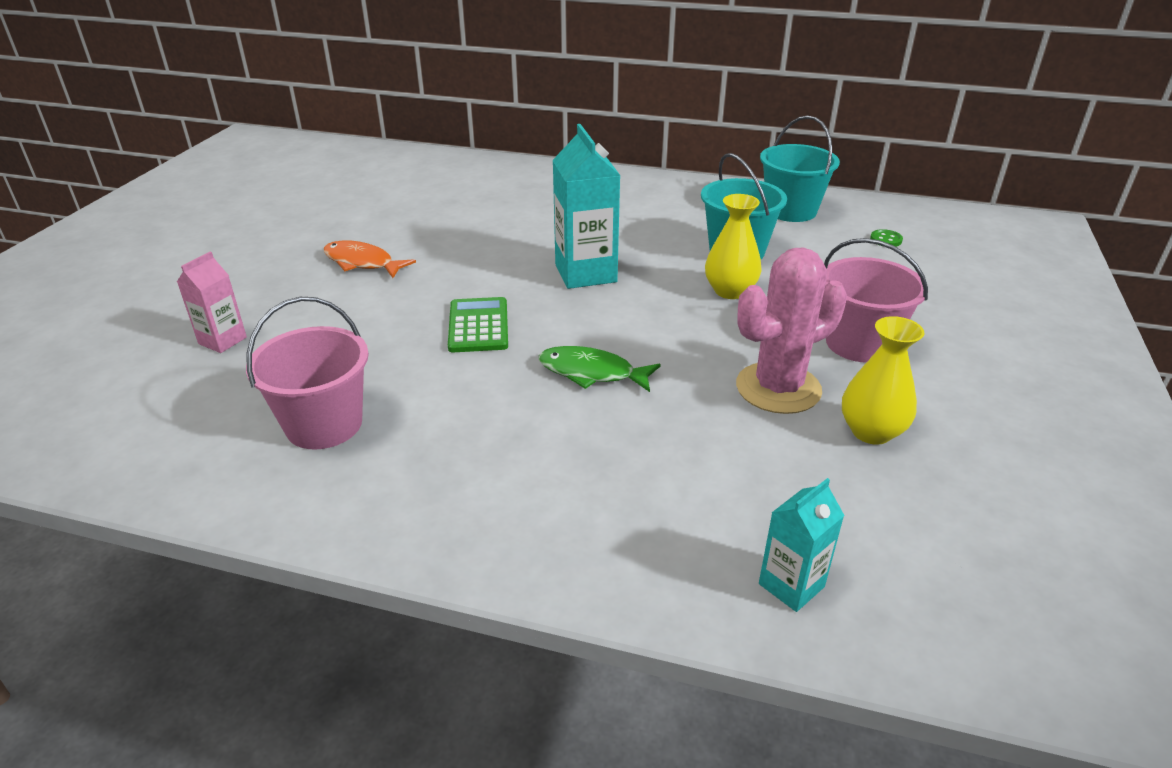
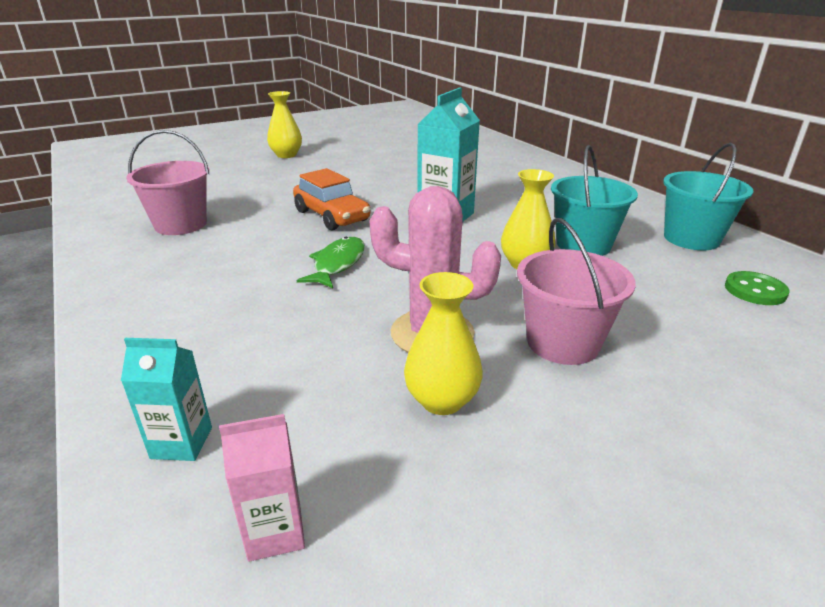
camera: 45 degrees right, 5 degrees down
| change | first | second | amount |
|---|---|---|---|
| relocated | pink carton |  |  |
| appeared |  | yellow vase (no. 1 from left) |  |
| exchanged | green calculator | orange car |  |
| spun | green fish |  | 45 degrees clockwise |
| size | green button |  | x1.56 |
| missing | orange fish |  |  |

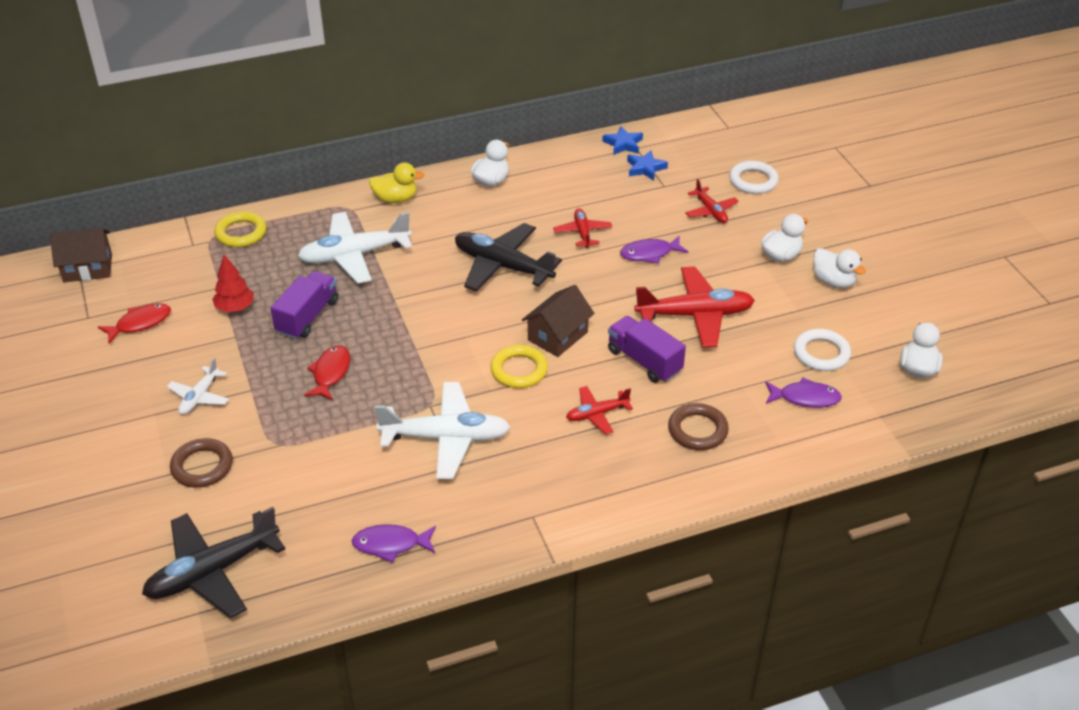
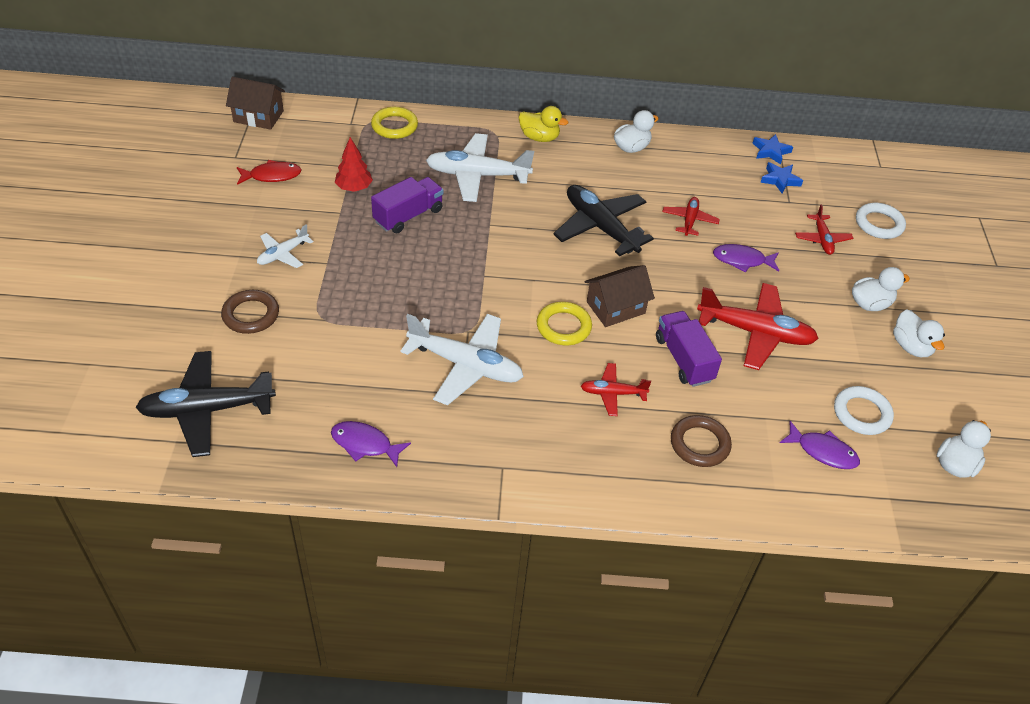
camera: 20 degrees right, 5 degrees up
| change | first | second | amount |
|---|---|---|---|
| missing | red fish (no. 2 from left) |  |  |

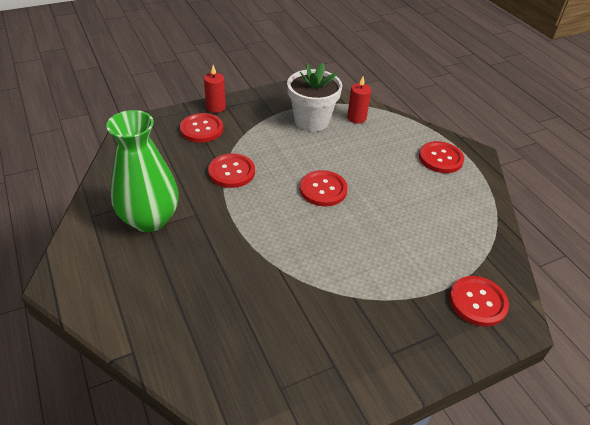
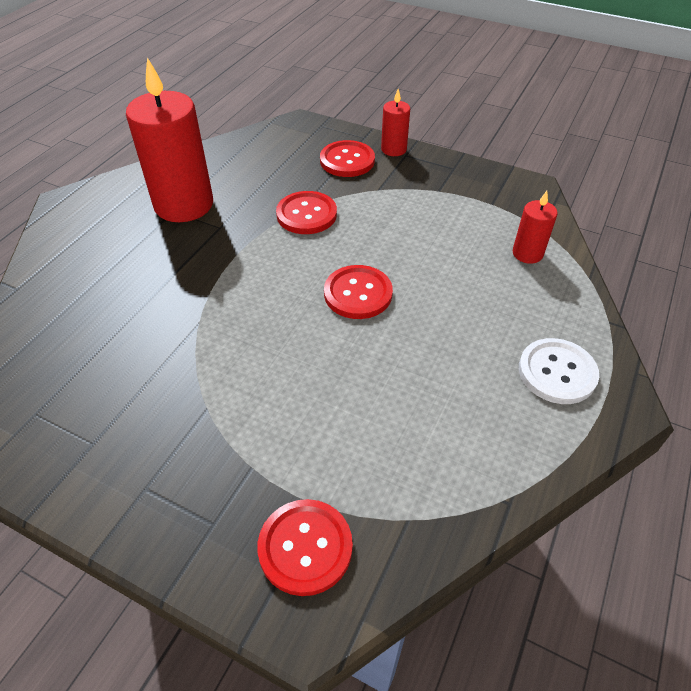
camera: 55 degrees right, 5 degrees up
| change | first | second | amount |
|---|---|---|---|
| exchanged | green vase | red candle (no. 1 from left) |  |
| colour | red button (no. 4 from left) | white button |  |
| missing | white flower pot |  |  |

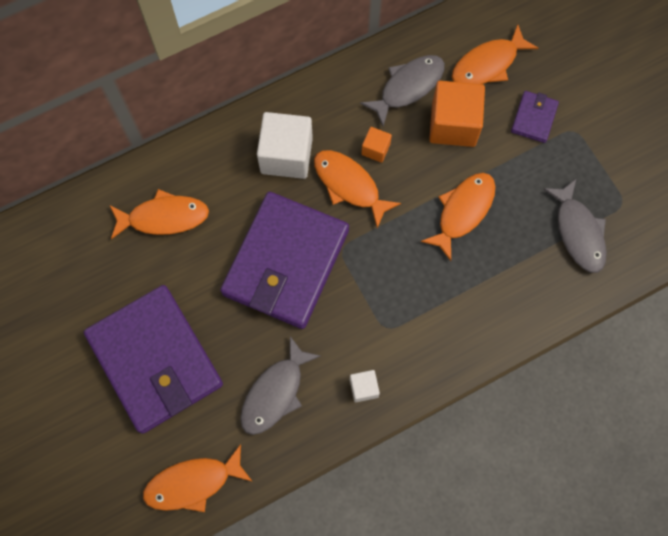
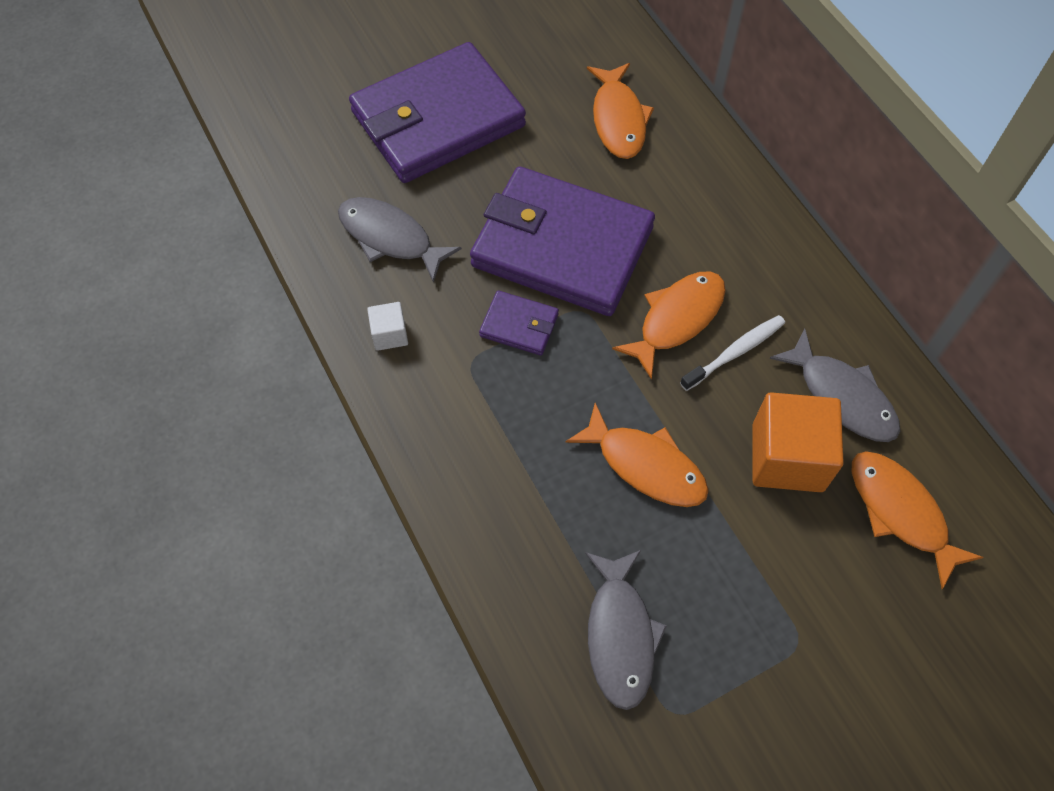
camera: 90 degrees right, 10 degrees down
| change | first | second | amount |
|---|---|---|---|
| relocated | purple wallet (no. 3 from left in the first image) | purple wallet (no. 2 from left) |  |
| spun | grey fish (no. 3 from left in the first image) | grey fish (no. 2 from left) | 75 degrees counterclockwise |
| exchanged | orange cube (no. 1 from left) | white toothbrush |  |
| missing | orange fish (no. 2 from left) |  |  |
| missing | white cube (no. 1 from left) |  |  |

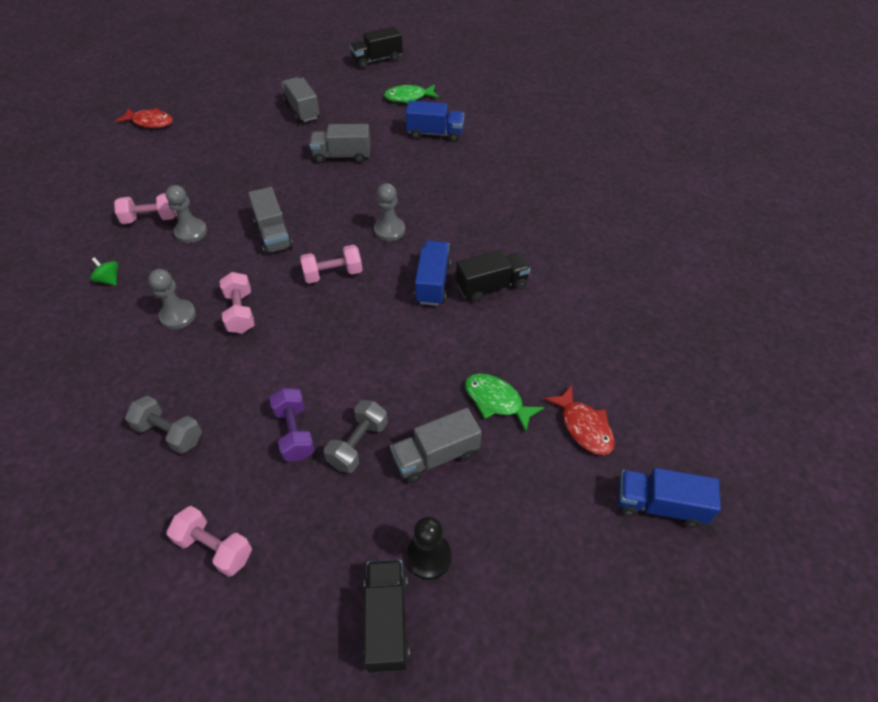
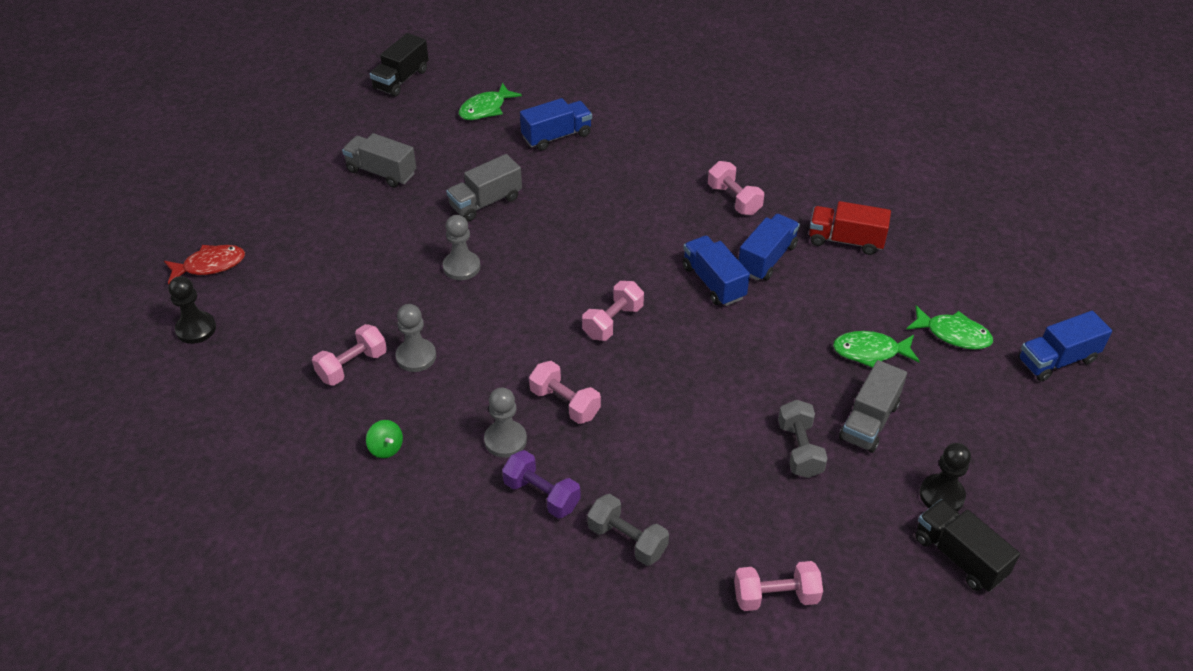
camera: 35 degrees left, 5 degrees down
| change | first | second | amount |
|---|---|---|---|
| appeared |  | black pawn (no. 1 from left) |  |
| spun | green spinning top |  | 135 degrees counterclockwise |
| relocated | grey pawn (no. 3 from left in the first image) | grey pawn (no. 2 from left) |  |
| relocated | purple dumbbell |  |  |
| spun | grey dumbbell (no. 1 from left) |  | 45 degrees clockwise |
| appeared |  | pink dumbbell (no. 4 from left) |  |
| colour | black truck (no. 3 from left) | blue truck (no. 3 from left) |  |
| appeared |  | red truck |  |
| colour | red fish (no. 2 from left) | green fish (no. 3 from left) |  |
| missing | grey truck (no. 1 from left) |  |  |

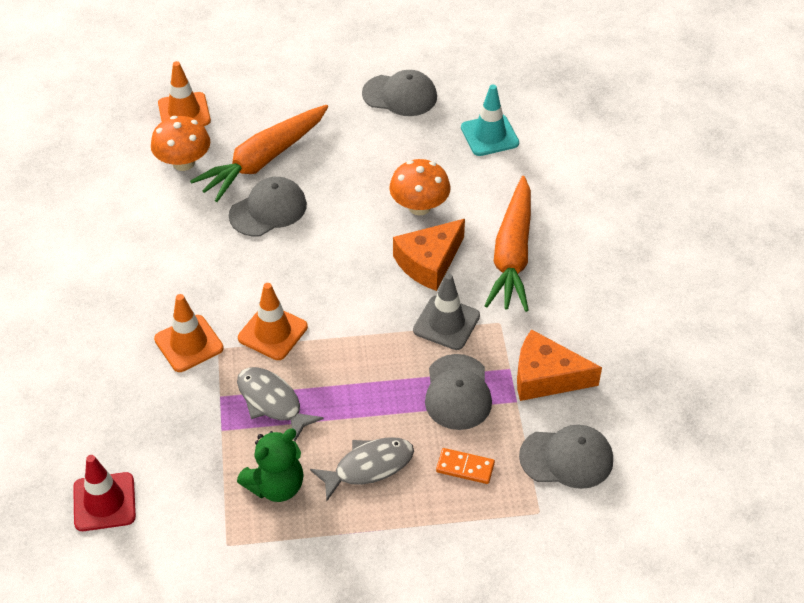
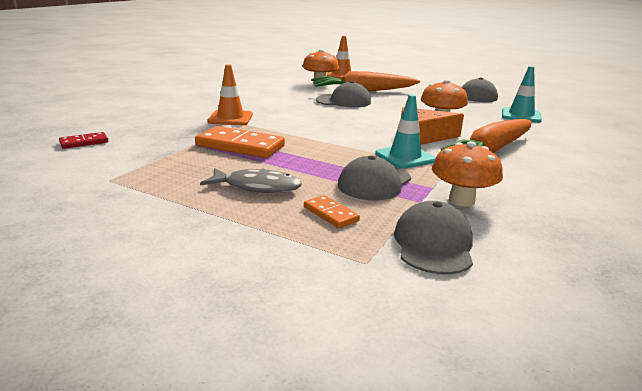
camera: 35 degrees right, 25 degrees down
| change | first | second | amount |
|---|---|---|---|
| exchanged | red traffic cone | red domino |  |
| exchanged | grey fish (no. 1 from left) | orange domino (no. 1 from left) |  |
| colour | grey traffic cone | turquoise traffic cone (no. 1 from left) |  |
| spun | grey cap (no. 4 from left in the first image) | grey cap (no. 3 from left) | 120 degrees counterclockwise |
| exchanged | orange cheese (no. 2 from left) | orange mushroom (no. 3 from left) |  |
| missing | green teddy bear |  |  |
| missing | orange traffic cone (no. 3 from left) |  |  |

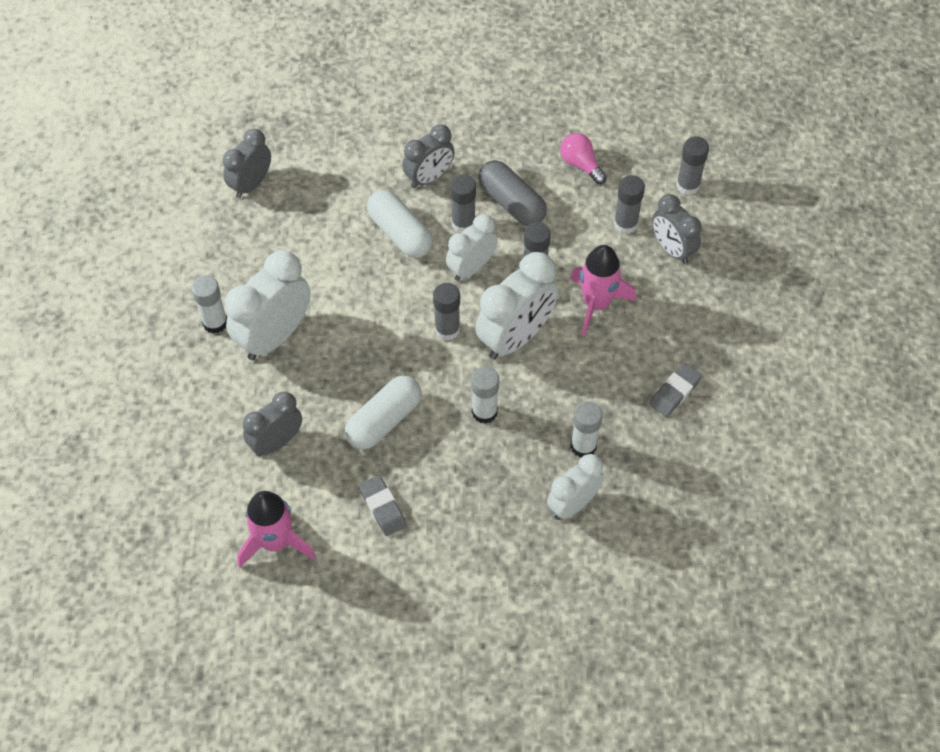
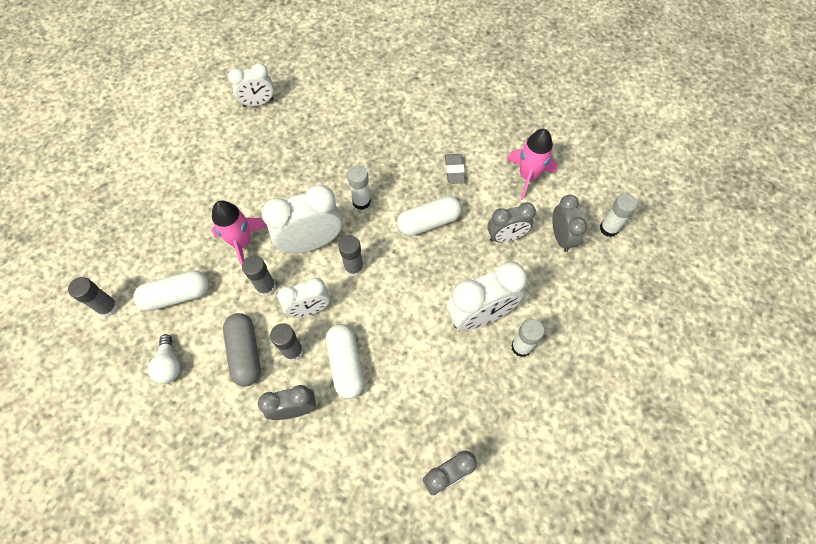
camera: 155 degrees left, 5 degrees up
| change | first | second | amount |
|---|---|---|---|
| exchanged | grey glue stick (no. 4 from left) | white capsule (no. 1 from left) |  |
| colour | pink light bulb | white light bulb |  |
| relocated | white clock (no. 4 from left in the first image) | white clock (no. 1 from left) |  |
| relocated | grey clock (no. 4 from left) |  |  |
| relocated | white glue stick (no. 3 from left) |  |  |
| missing | grey eraser (no. 2 from left) |  |  |

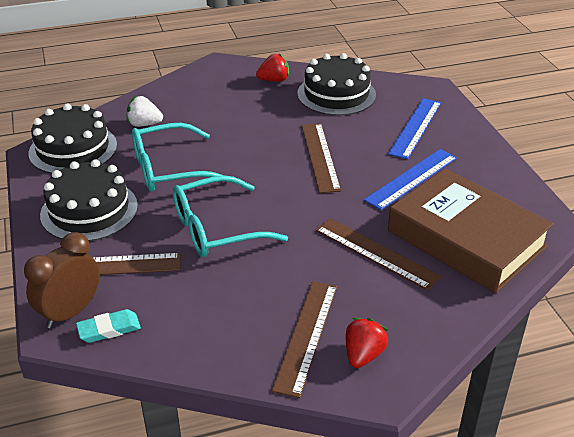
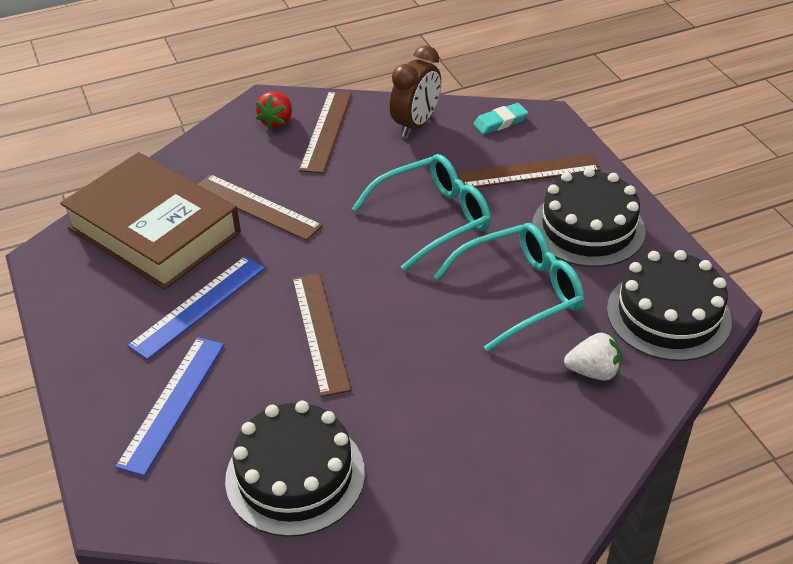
camera: 175 degrees right, 5 degrees up
| change | first | second | amount |
|---|---|---|---|
| relocated | brown clock |  |  |
| missing | red strawberry (no. 1 from left) |  |  |

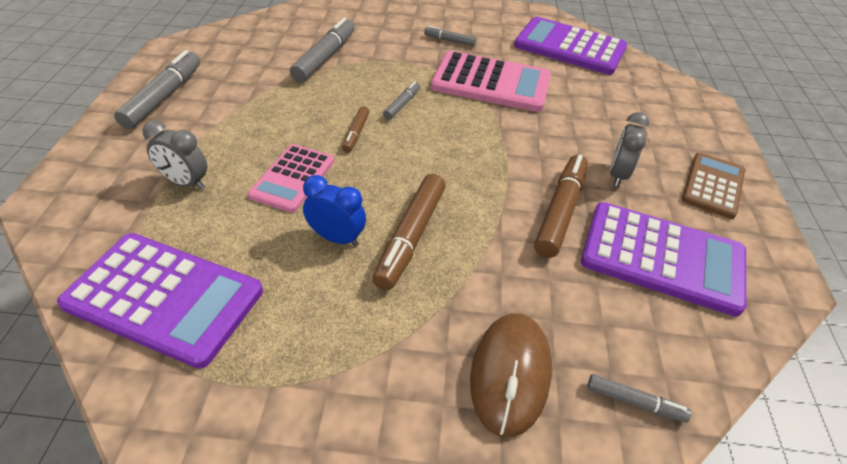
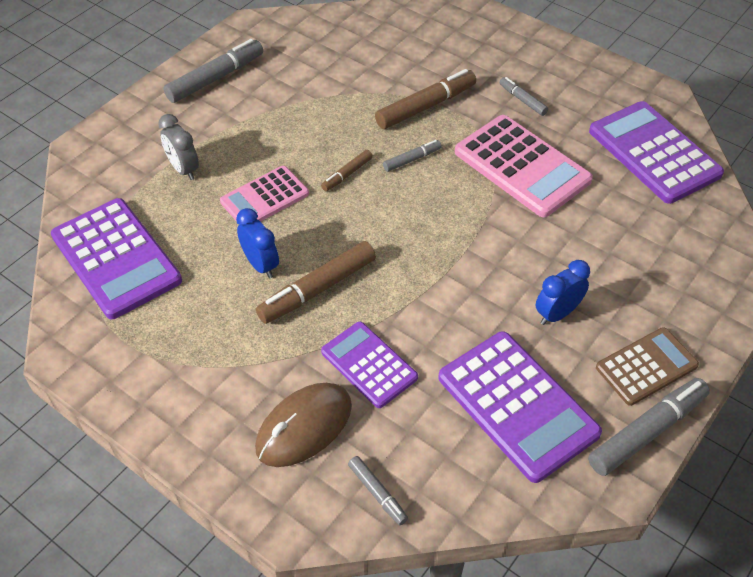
camera: 35 degrees right, 5 degrees up
| change | first | second | amount |
|---|---|---|---|
| appeared |  | purple calculator (no. 2 from left) |  |
| relocated | brown marker (no. 3 from left) |  |  |
| colour | grey clock (no. 2 from left) | blue clock (no. 2 from left) |  |
| relocated | grey marker (no. 2 from left in the first image) | grey marker (no. 5 from left) |  |

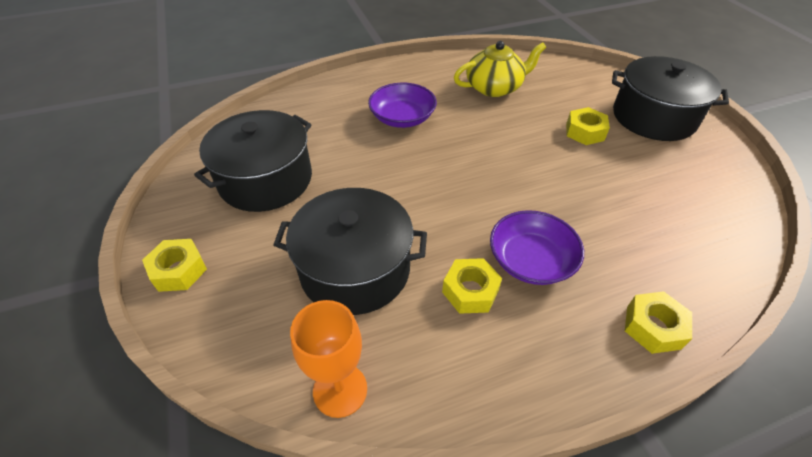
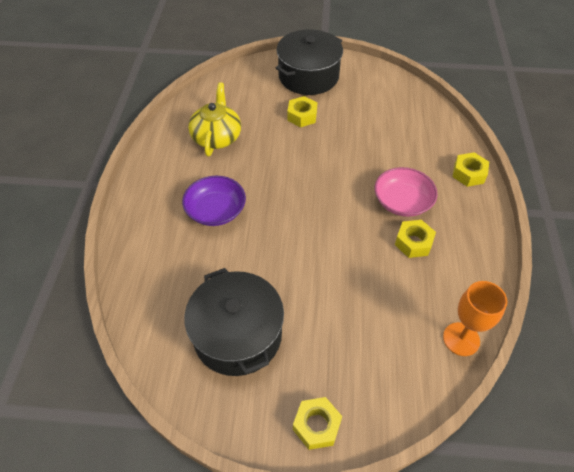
camera: 65 degrees left, 5 degrees up
| change | first | second | amount |
|---|---|---|---|
| colour | purple bowl (no. 2 from left) | pink bowl |  |
| missing | black pot (no. 2 from left) |  |  |

